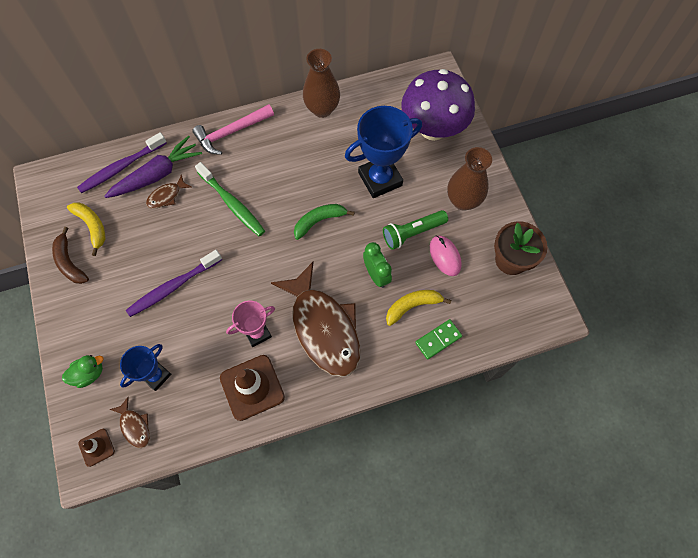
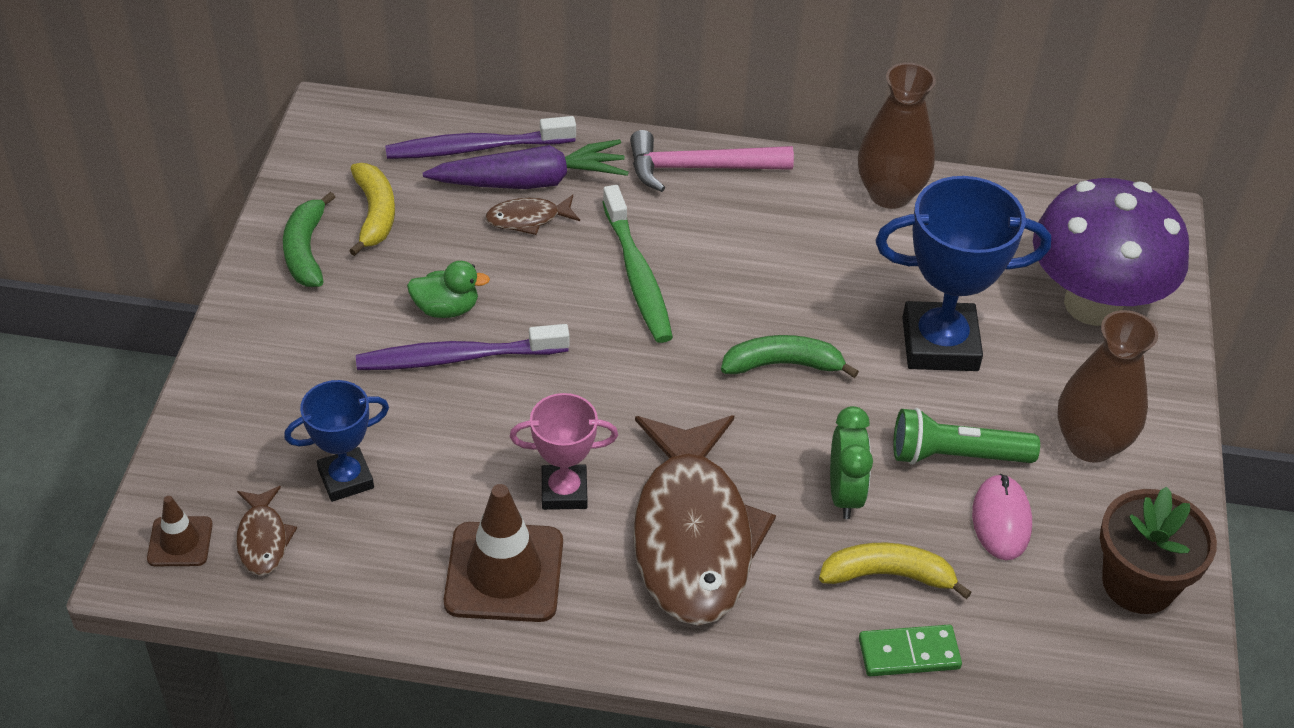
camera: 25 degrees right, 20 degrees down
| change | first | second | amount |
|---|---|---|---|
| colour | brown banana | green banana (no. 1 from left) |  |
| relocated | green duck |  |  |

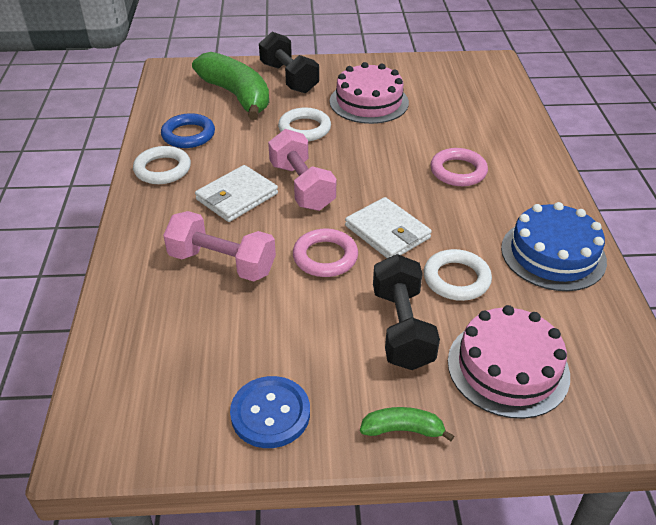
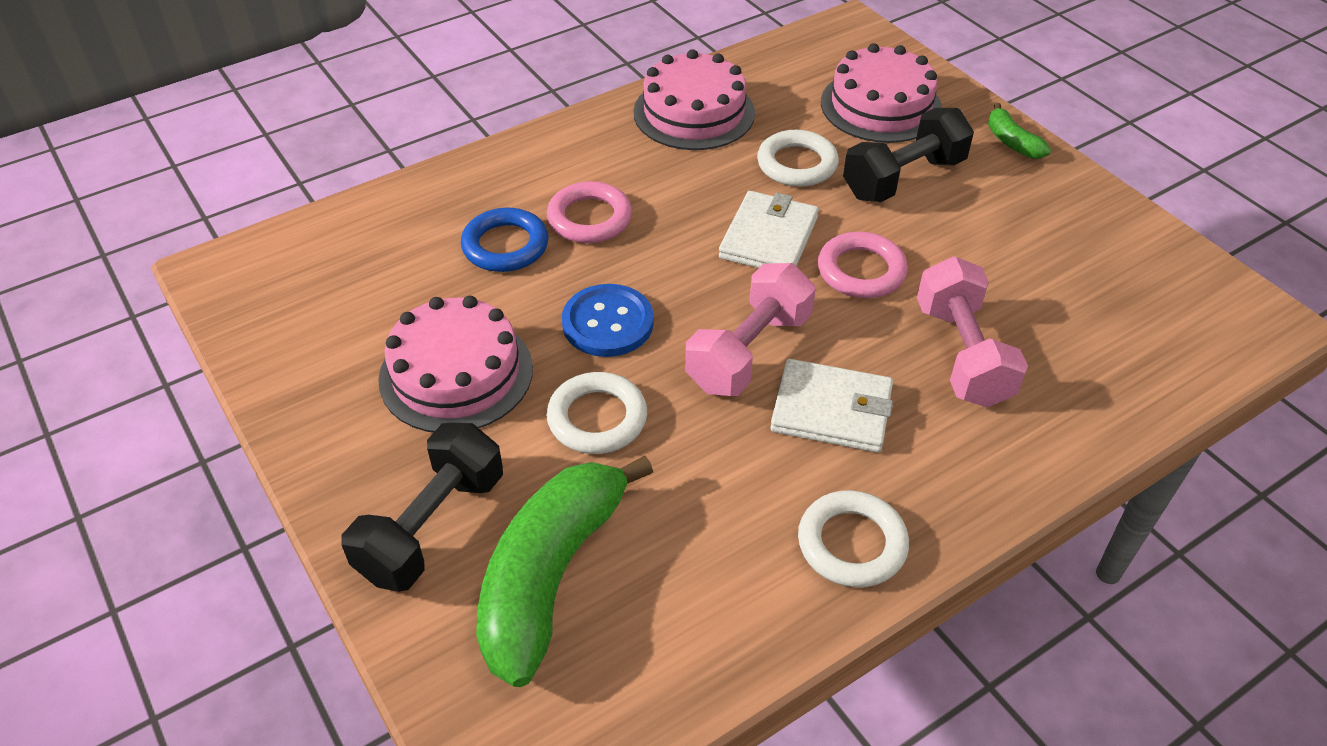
camera: 120 degrees left, 5 degrees up
| change | first | second | amount |
|---|---|---|---|
| relocated | blue ring |  |  |
| relocated | blue button |  |  |
| colour | blue cake | pink cake (no. 2 from left) |  |

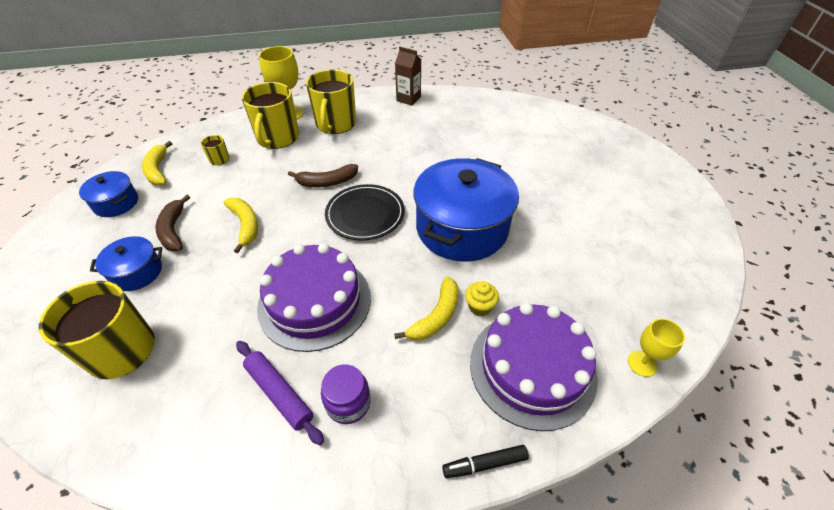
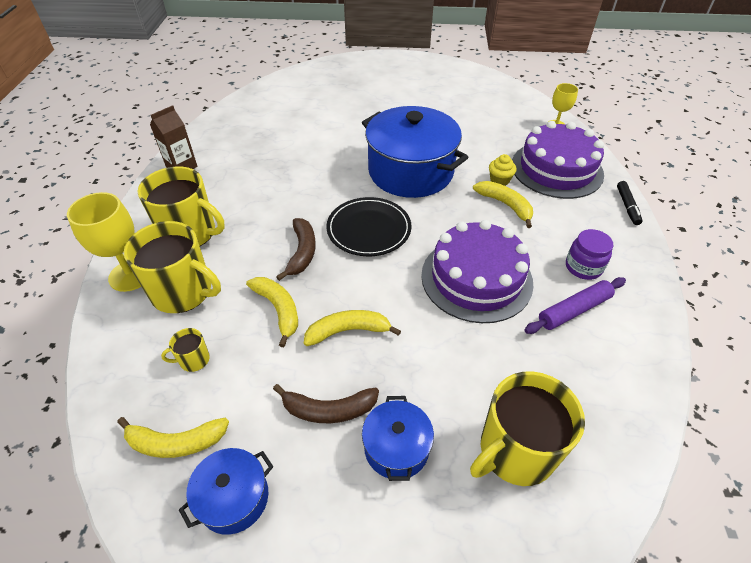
camera: 75 degrees left, 0 degrees up
| change | first | second | amount |
|---|---|---|---|
| appeared |  | yellow banana (no. 2 from left) |  |

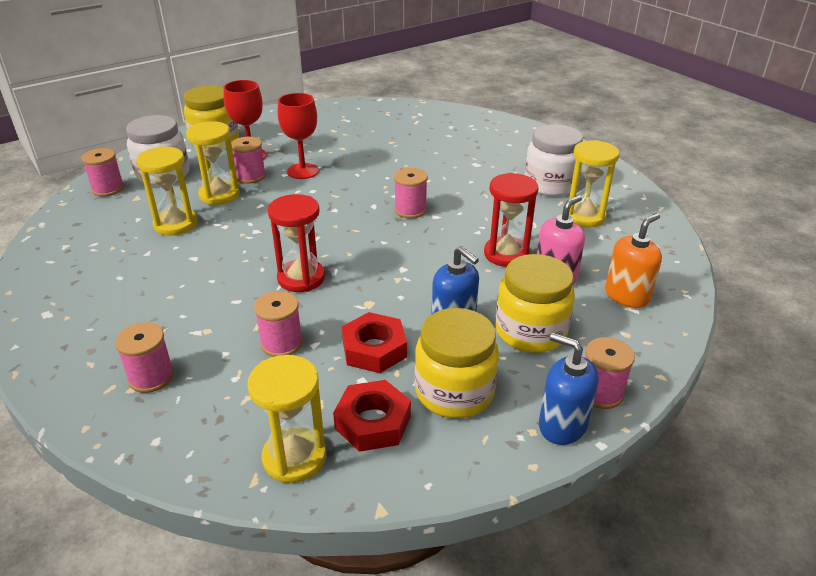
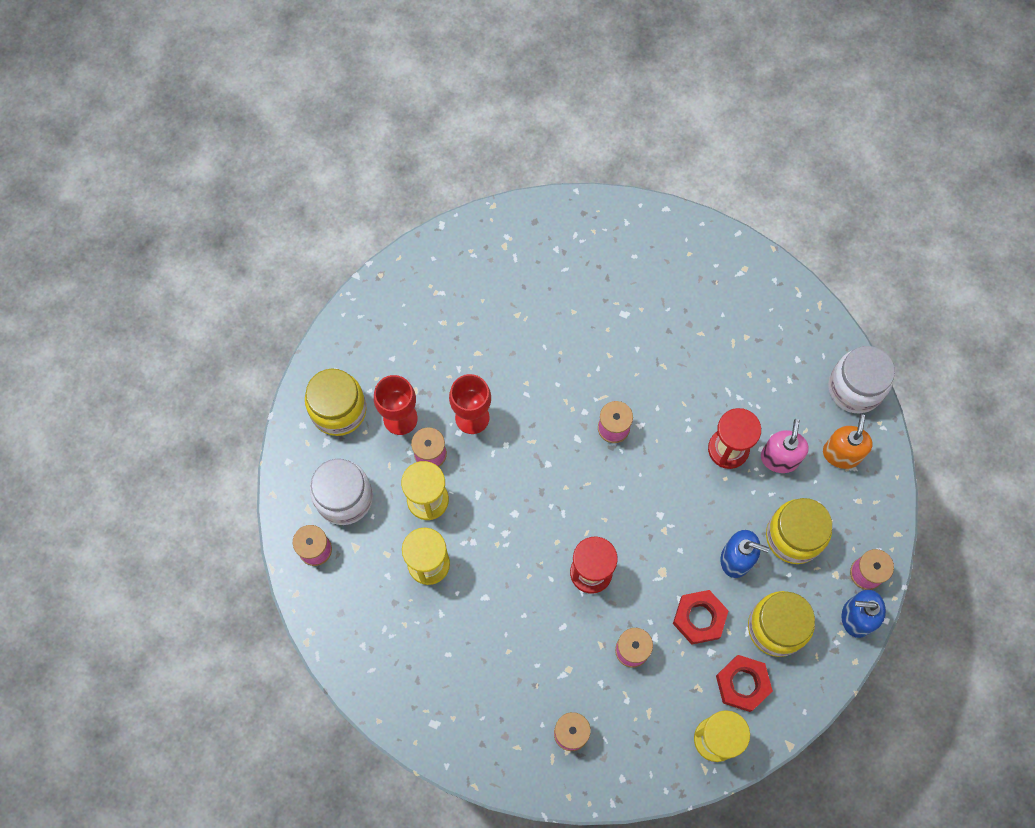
camera: 30 degrees left, 35 degrees up
| change | first | second | amount |
|---|---|---|---|
| relocated | white jar (no. 2 from left) |  |  |
| missing | yellow hourglass (no. 4 from left) |  |  |

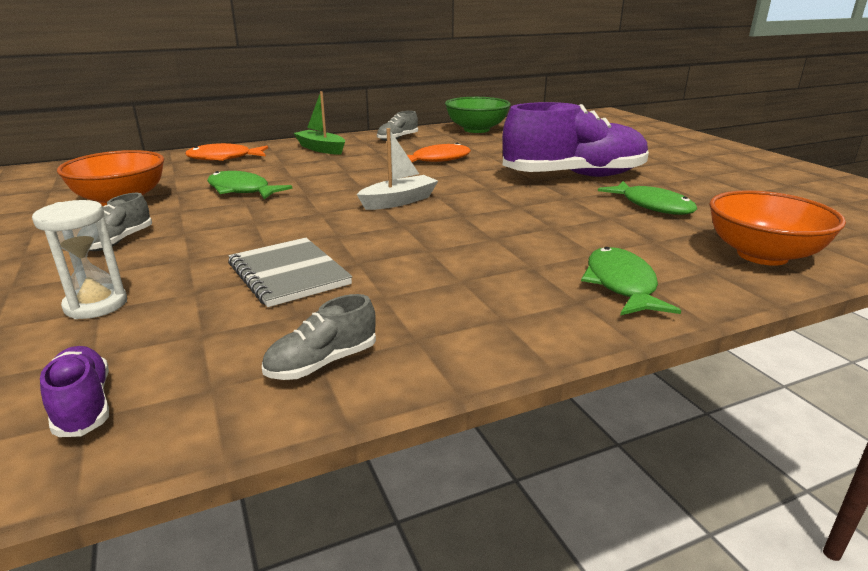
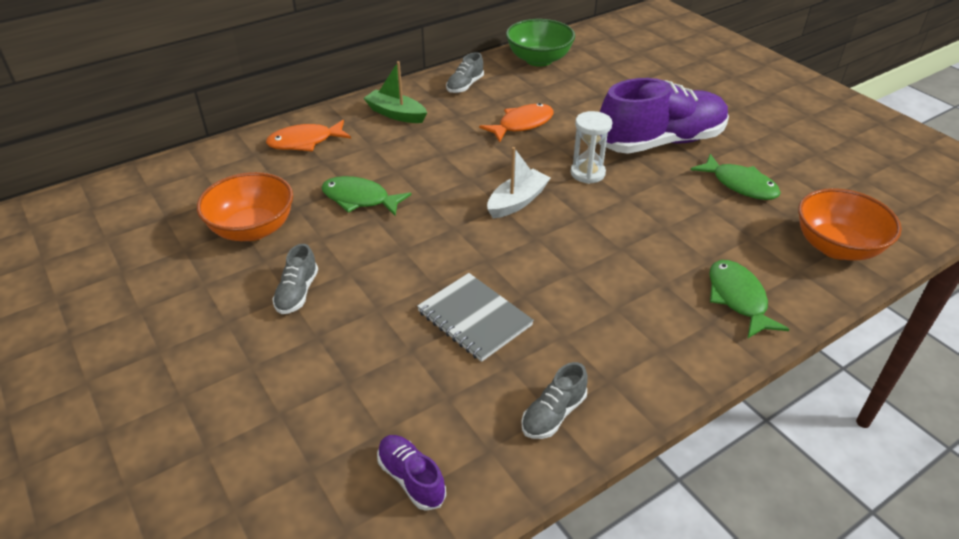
camera: 10 degrees left, 15 degrees up
| change | first | second | amount |
|---|---|---|---|
| relocated | white hourglass |  |  |

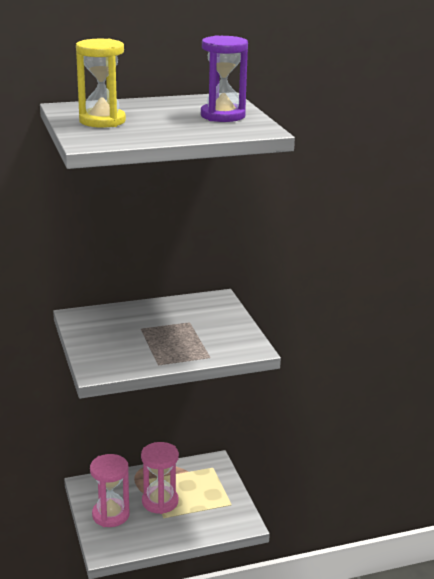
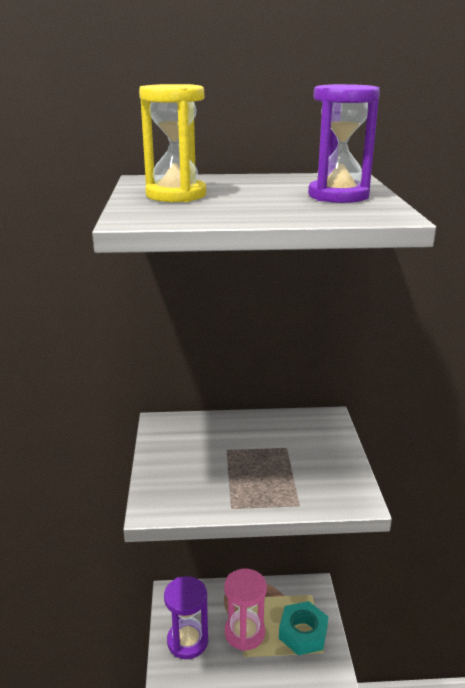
camera: 15 degrees right, 0 degrees up
| change | first | second | amount |
|---|---|---|---|
| colour | pink hourglass (no. 1 from left) | purple hourglass (no. 1 from left) |  |
| appeared |  | turquoise nut |  |

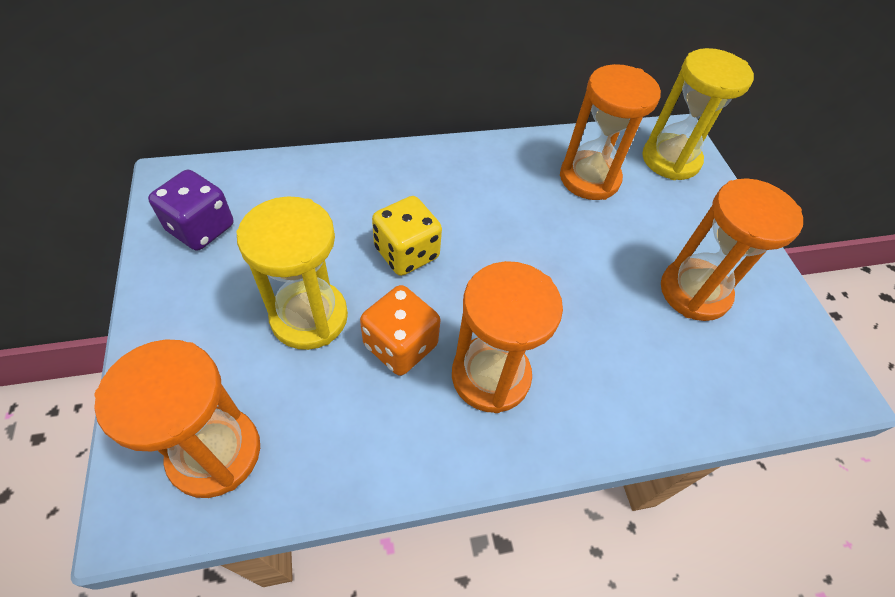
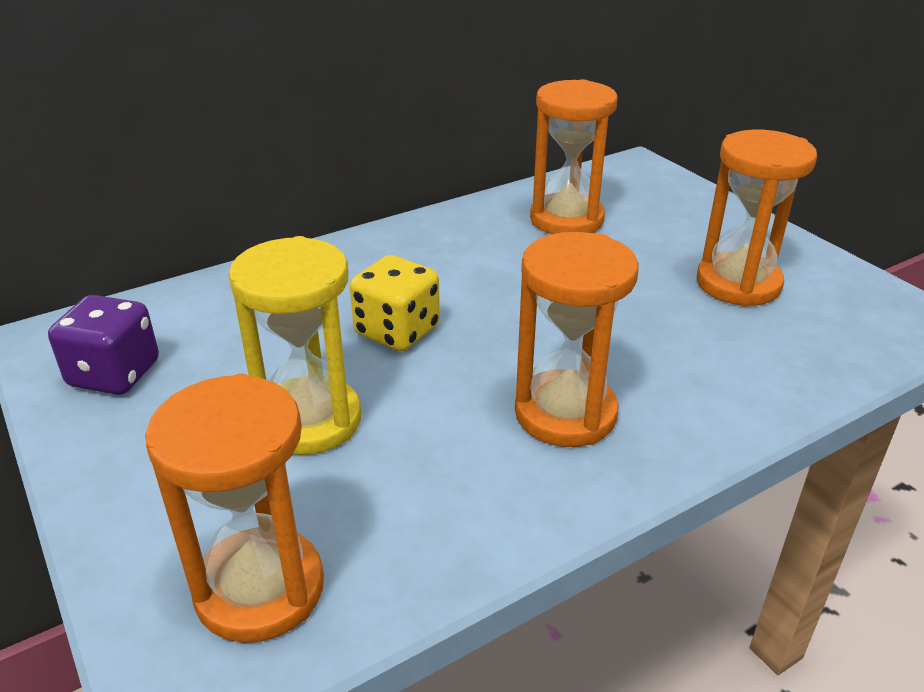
camera: 15 degrees left, 20 degrees down
| change | first | second | amount |
|---|---|---|---|
| missing | orange dice |  |  |
| missing | yellow hourglass (no. 2 from left) |  |  |

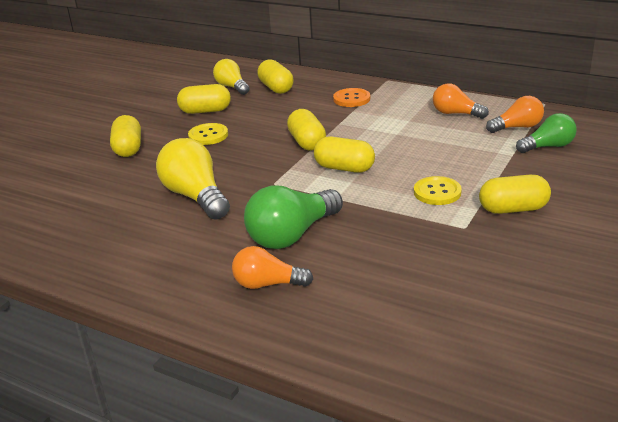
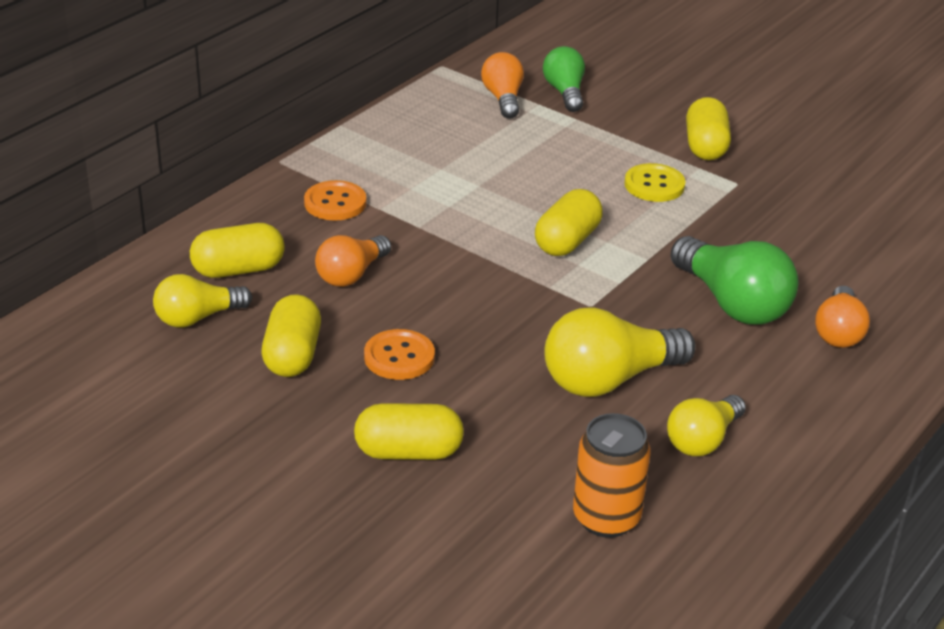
camera: 85 degrees left, 5 degrees up
| change | first | second | amount |
|---|---|---|---|
| relocated | orange light bulb (no. 2 from left in the first image) | orange light bulb (no. 1 from left) |  |
| colour | yellow button (no. 1 from left) | orange button (no. 2 from left) |  |
| appeared |  | orange can |  |
| appeared |  | yellow light bulb (no. 3 from left) |  |
| missing | yellow capsule (no. 4 from left) |  |  |

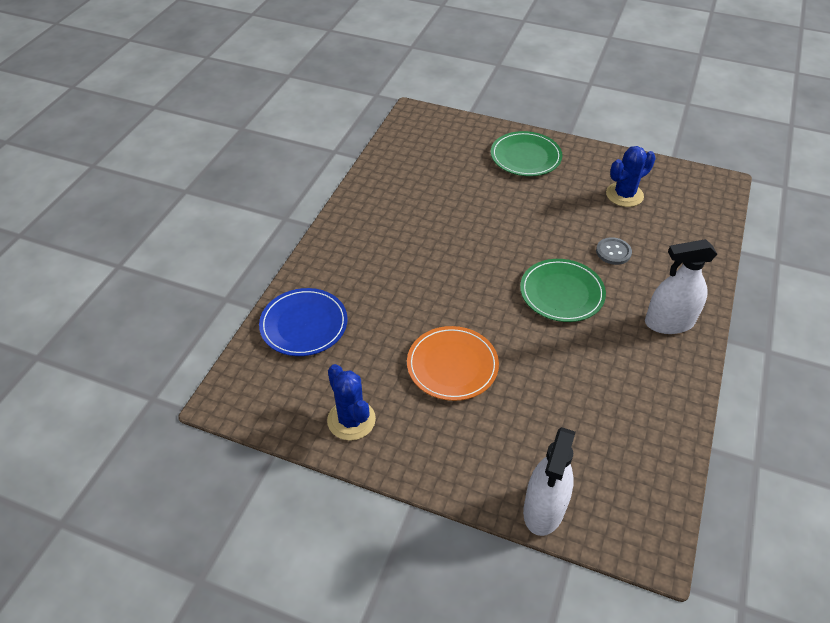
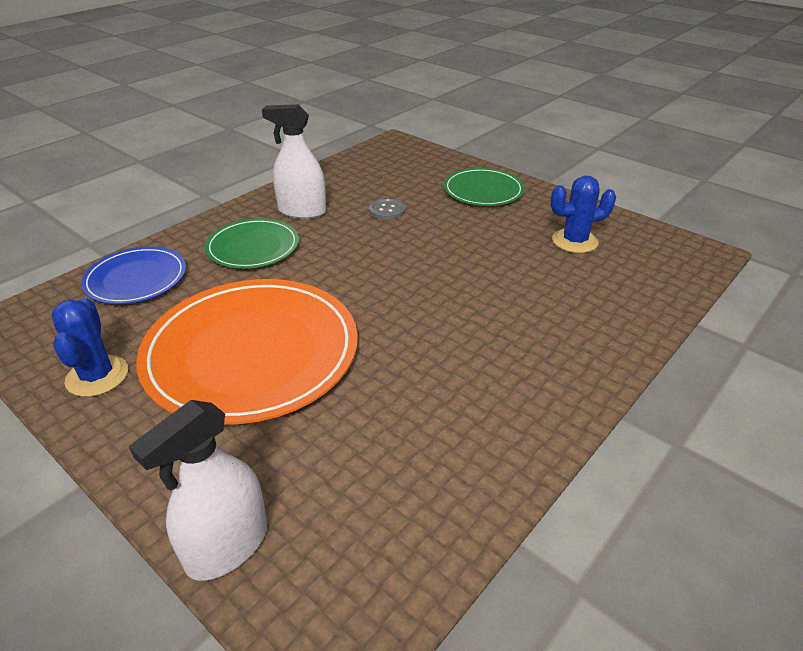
camera: 20 degrees right, 10 degrees down
| change | first | second | amount |
|---|---|---|---|
| size | orange plate |  | x1.86 |
| relocated | green plate (no. 2 from left in the first image) | green plate (no. 1 from left) |  |
| relocated | white spray bottle (no. 2 from left) |  |  |
| relocated | grey button |  |  |

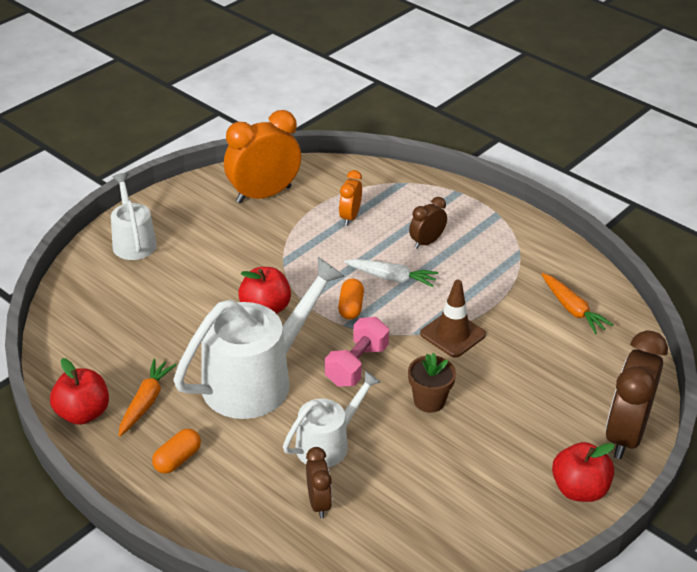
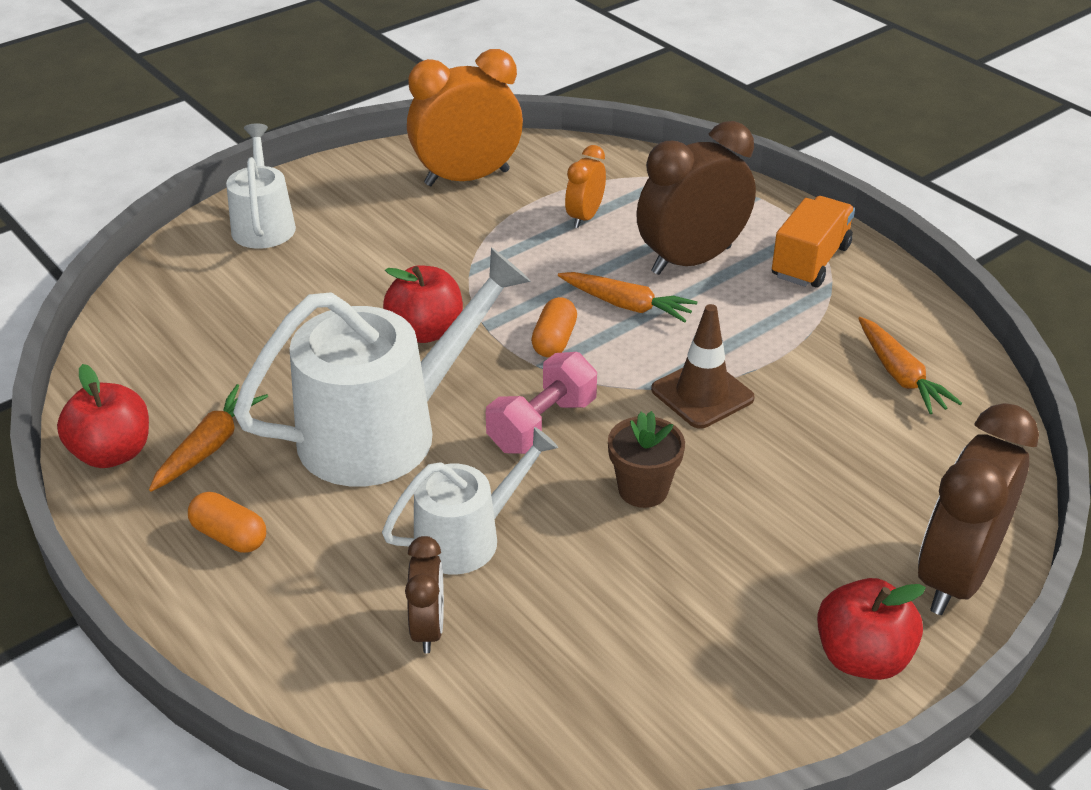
camera: 10 degrees right, 0 degrees up
| change | first | second | amount |
|---|---|---|---|
| spun | orange capsule (no. 1 from left) |  | 75 degrees clockwise |
| colour | white carrot | orange carrot (no. 2 from left) |  |
| size | brown clock (no. 2 from left) |  | x1.92 |
| appeared |  | orange truck |  |

